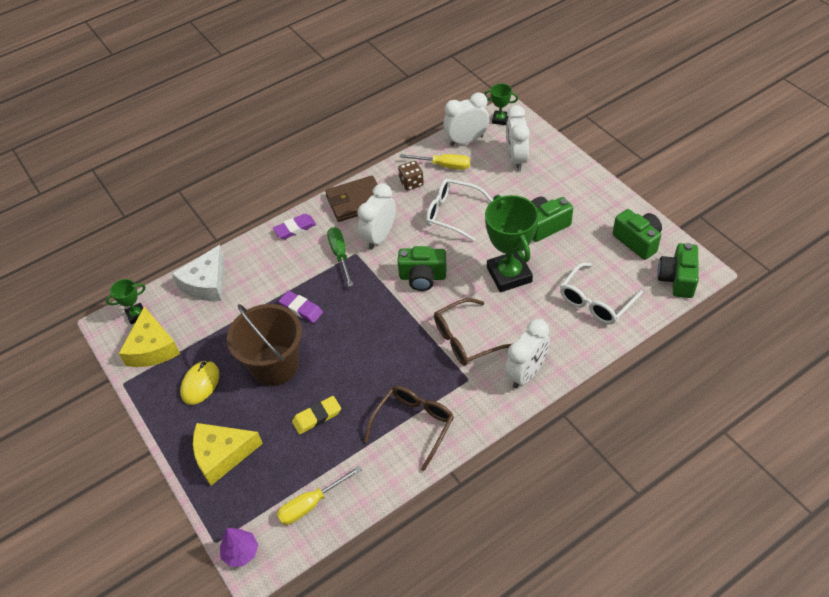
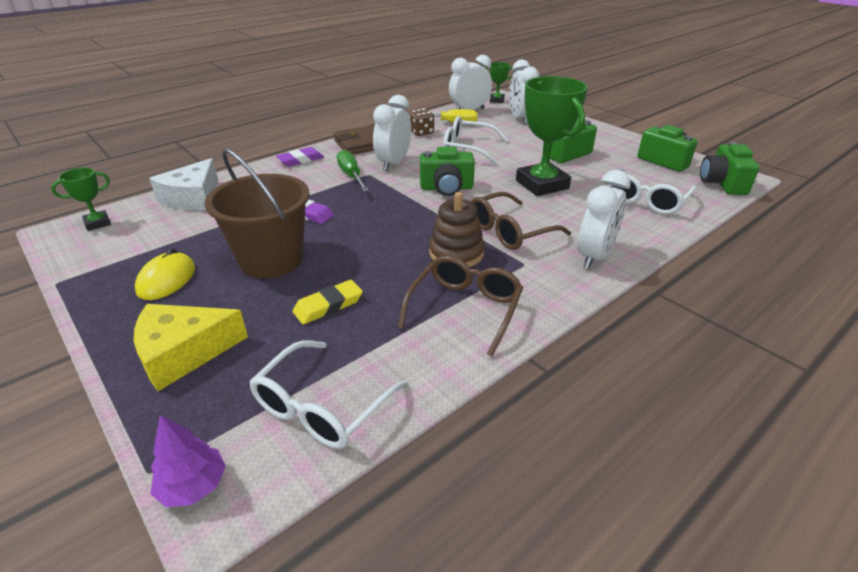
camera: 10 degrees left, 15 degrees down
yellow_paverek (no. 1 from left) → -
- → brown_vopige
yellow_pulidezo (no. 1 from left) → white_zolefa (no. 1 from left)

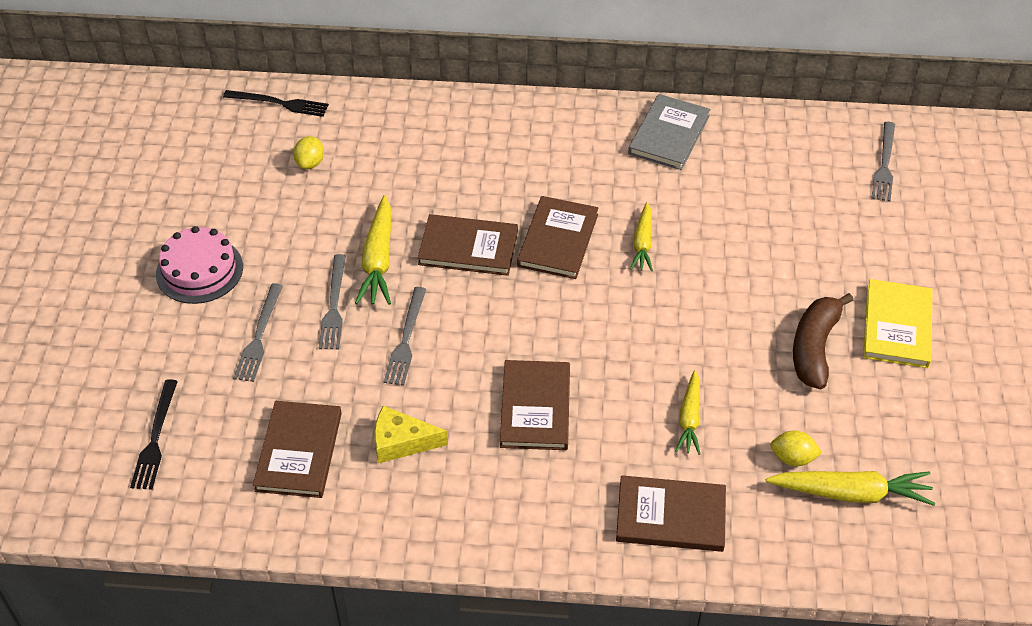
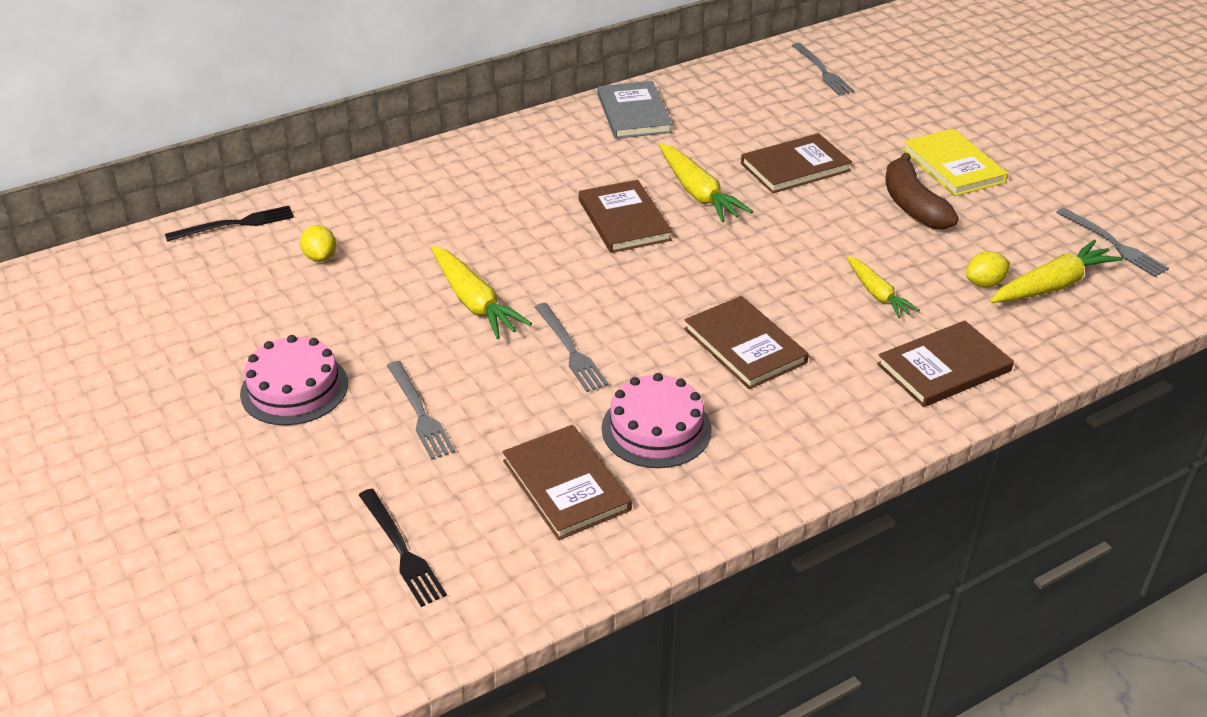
camera: 35 degrees left, 10 degrees down
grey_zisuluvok (no. 2 from left in the first image) → grey_zisuluvok (no. 4 from left), shifted
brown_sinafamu (no. 2 from left in the first image) → brown_sinafamu (no. 4 from left), shifted
yellow_paverek → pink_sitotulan (no. 2 from left)
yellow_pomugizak (no. 2 from left), x1.55

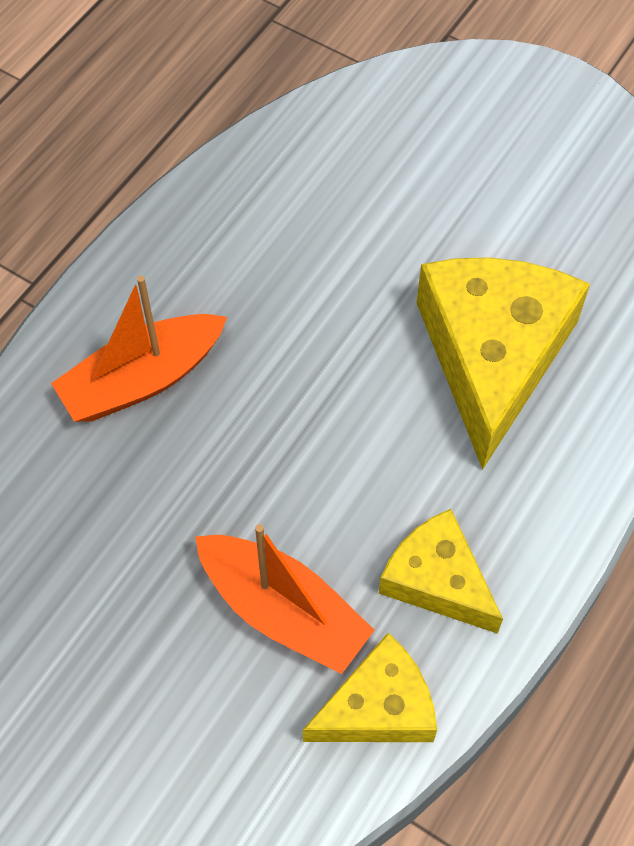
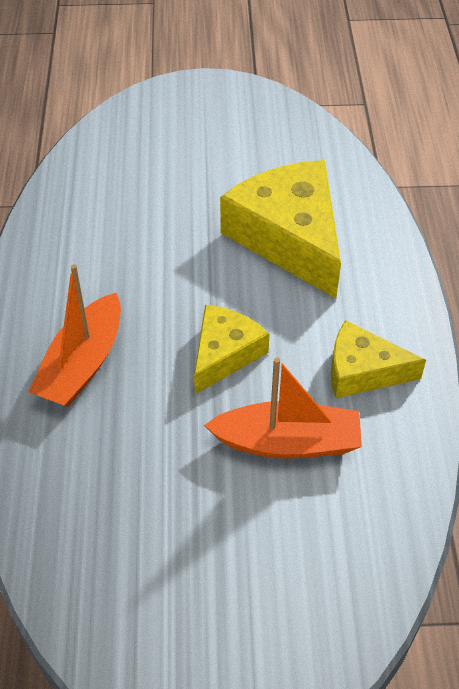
camera: 35 degrees left, 10 degrees down
yellow_paverek (no. 1 from left), shifted

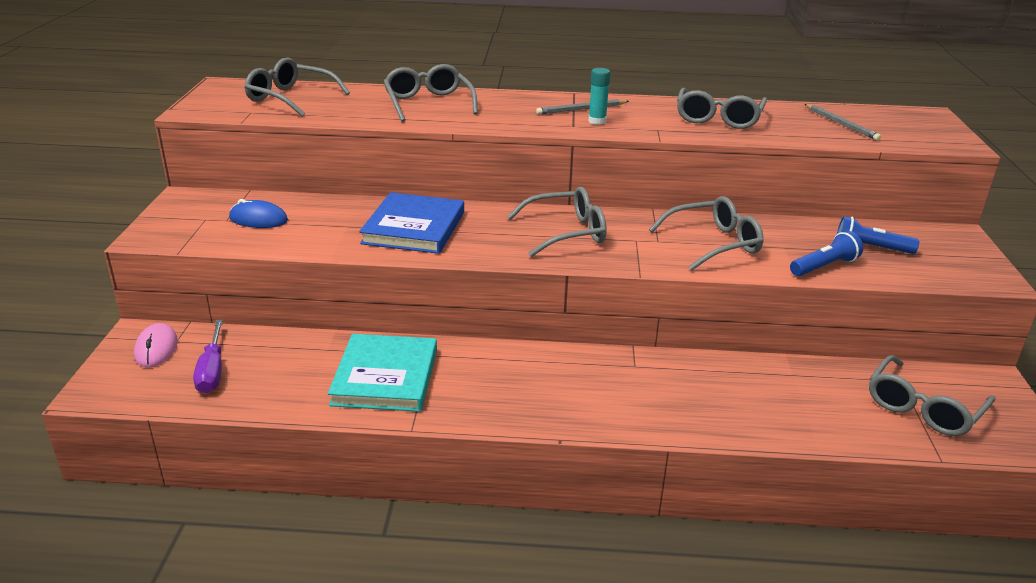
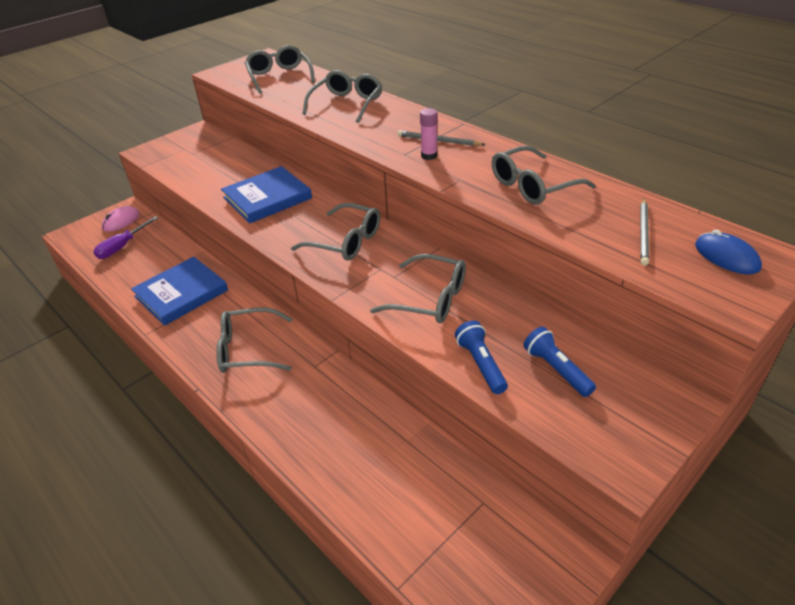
camera: 45 degrees right, 10 degrees up
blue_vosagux, shifted
grey_zolefa (no. 6 from left in the first image) → grey_zolefa (no. 1 from left), shifted
turquoise_sinafamu → blue_sinafamu (no. 1 from left)
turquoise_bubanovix → pink_bubanovix
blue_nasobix (no. 1 from left), 120 degrees counterclockwise

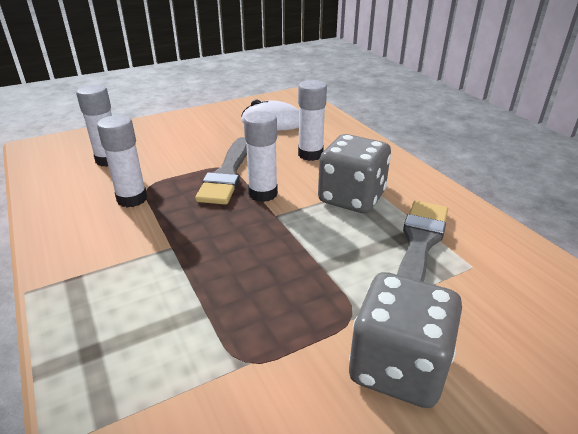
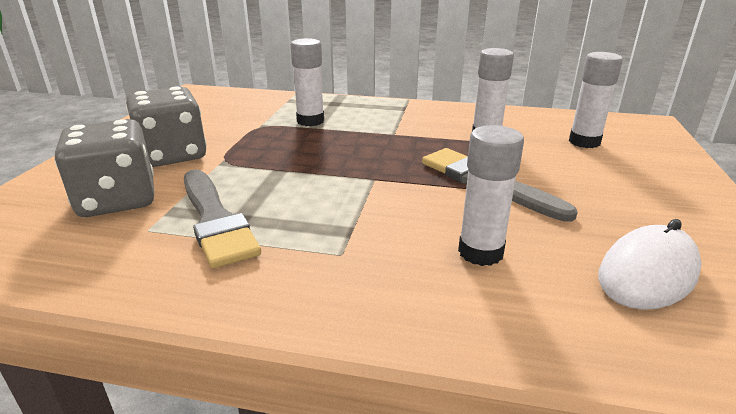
camera: 130 degrees right, 5 degrees down
white_bubanovix (no. 3 from left in the first image) → white_bubanovix (no. 1 from left), shifted
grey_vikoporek (no. 1 from left), shifted

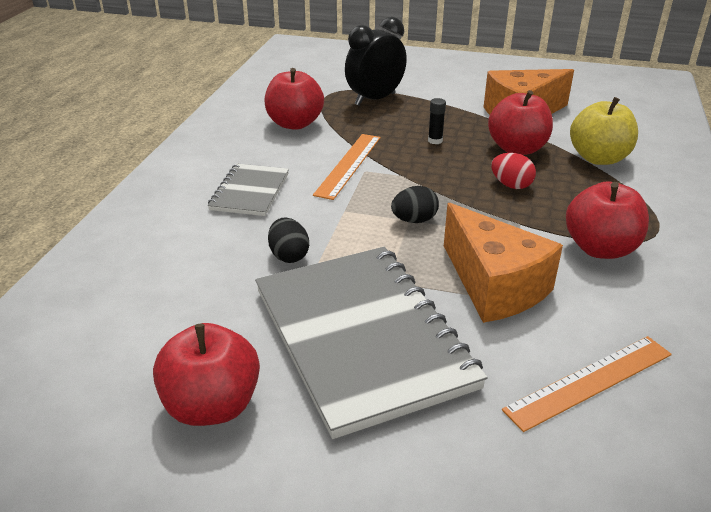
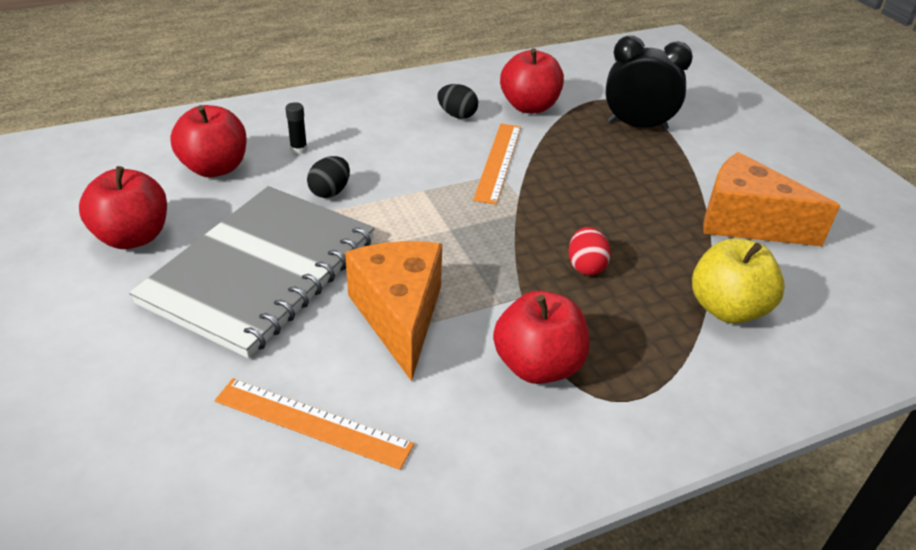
camera: 50 degrees right, 5 degrees up
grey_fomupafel (no. 1 from left) → -
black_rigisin (no. 2 from left), shifted
black_bubanovix, shifted
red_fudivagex (no. 3 from left in the first image) → red_fudivagex (no. 2 from left), shifted
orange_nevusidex (no. 1 from left in the first image) → orange_nevusidex (no. 2 from left), 60 degrees counterclockwise
orange_paverek (no. 1 from left), 150 degrees clockwise

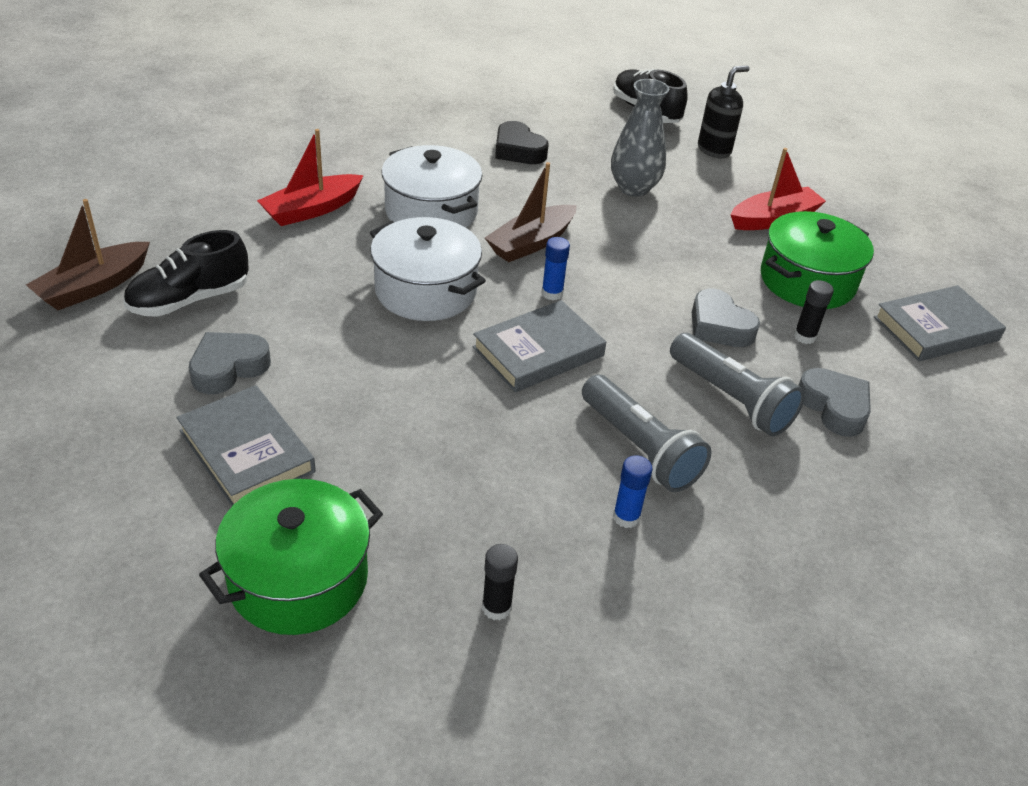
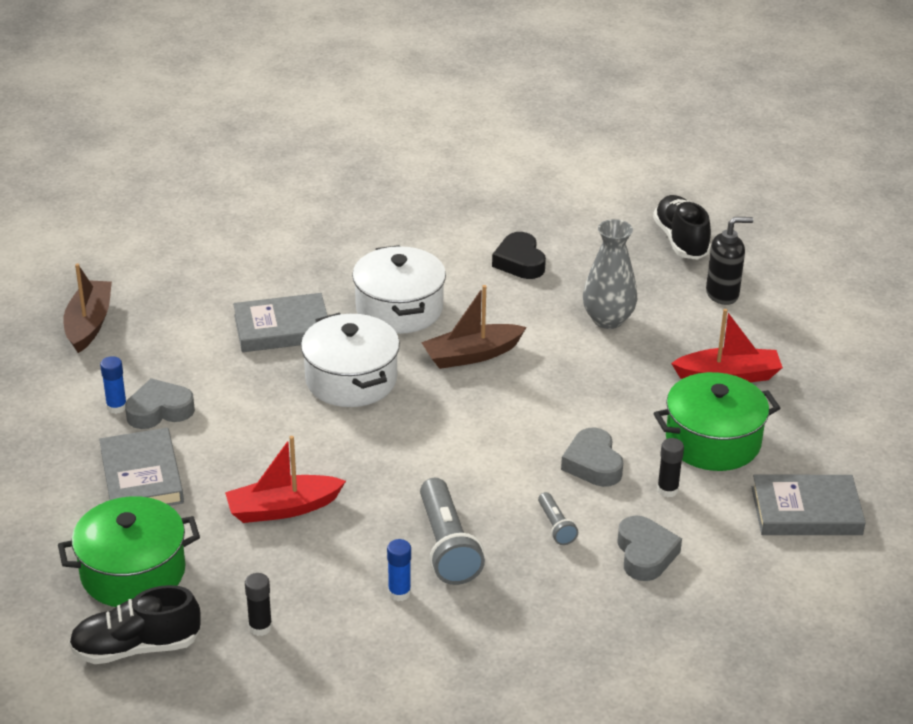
camera: 25 degrees right, 5 degrees down
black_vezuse (no. 1 from left), shifted
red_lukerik (no. 1 from left), shifted
grey_sinafamu (no. 2 from left), shifted
blue_bubanovix (no. 1 from left), shifted
brown_lukerik (no. 1 from left), 120 degrees clockwise
grey_nasobix (no. 2 from left), x0.51

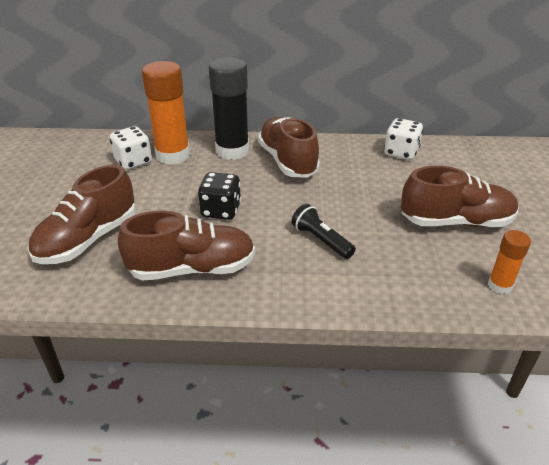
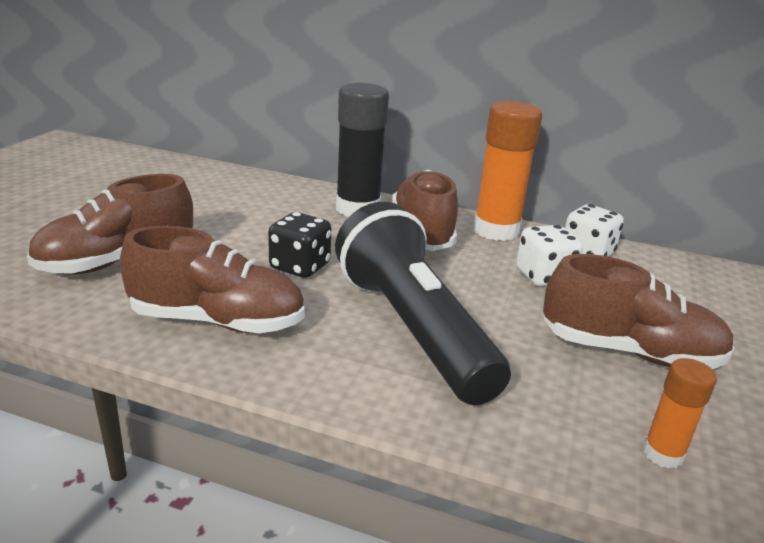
camera: 15 degrees right, 10 degrees down
white_vikoporek (no. 1 from left), shifted
orange_bubanovix (no. 1 from left), shifted
black_nasobix, x2.32

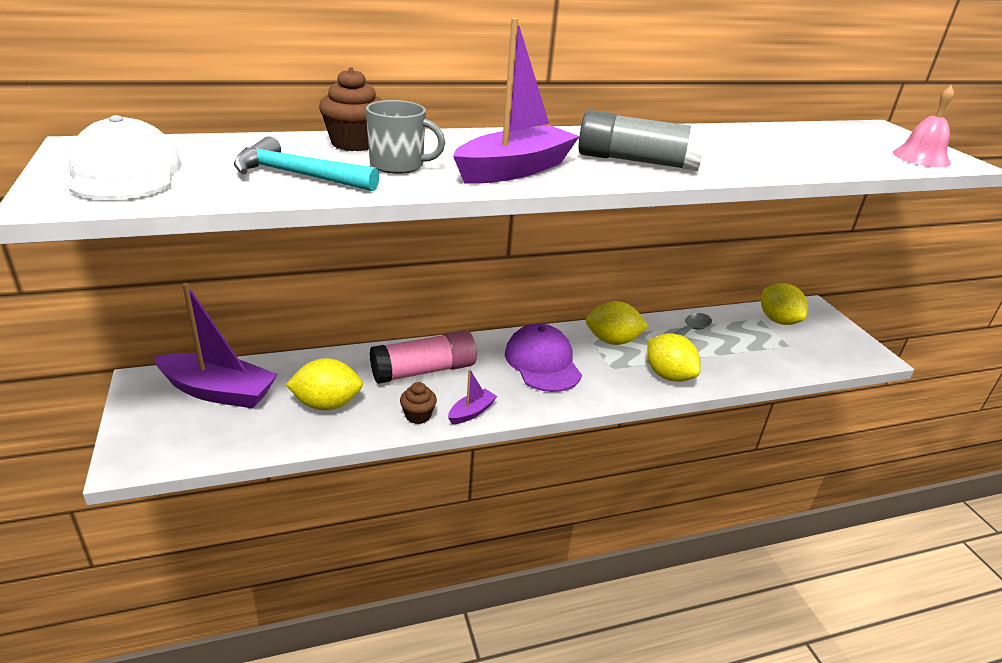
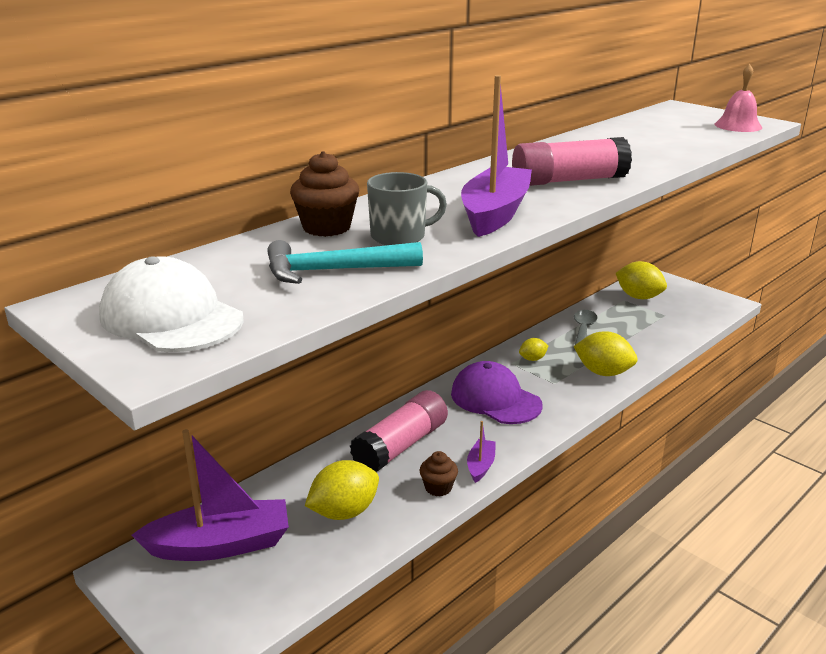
camera: 25 degrees left, 5 degrees down
grey_bubanovix → pink_bubanovix (no. 2 from left)
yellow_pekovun (no. 2 from left), x0.53

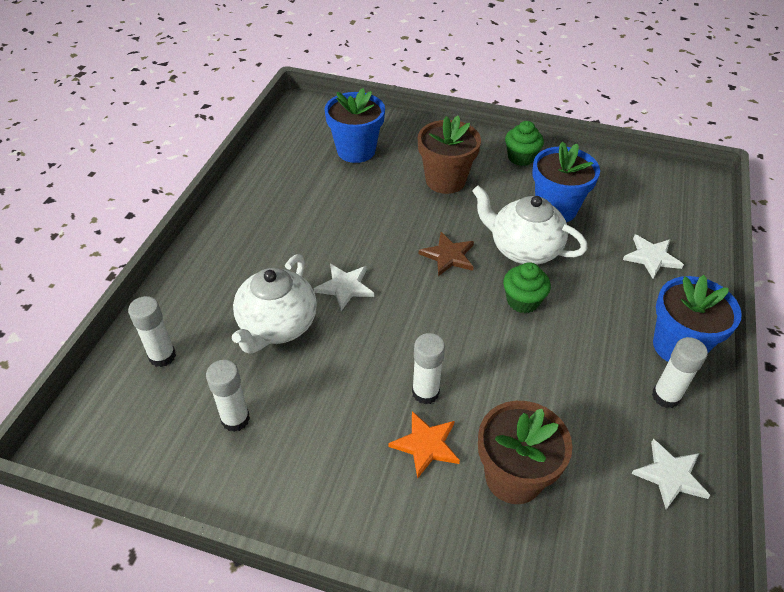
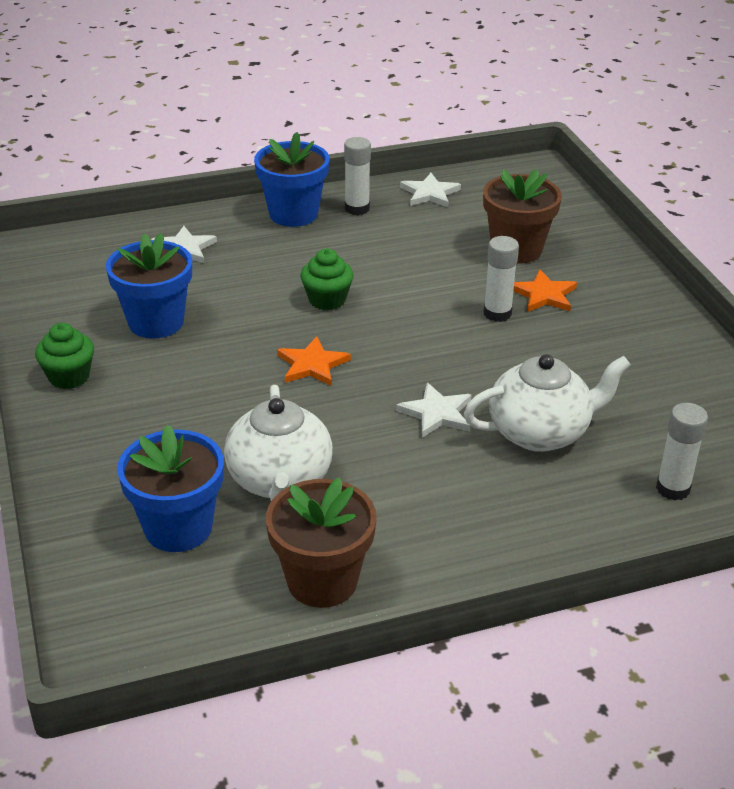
camera: 125 degrees left, 10 degrees down
white_bubanovix (no. 2 from left) → -
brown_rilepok (no. 1 from left), shifted
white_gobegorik (no. 2 from left in the first image) → white_gobegorik (no. 1 from left), shifted
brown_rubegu → orange_rubegu (no. 1 from left)

